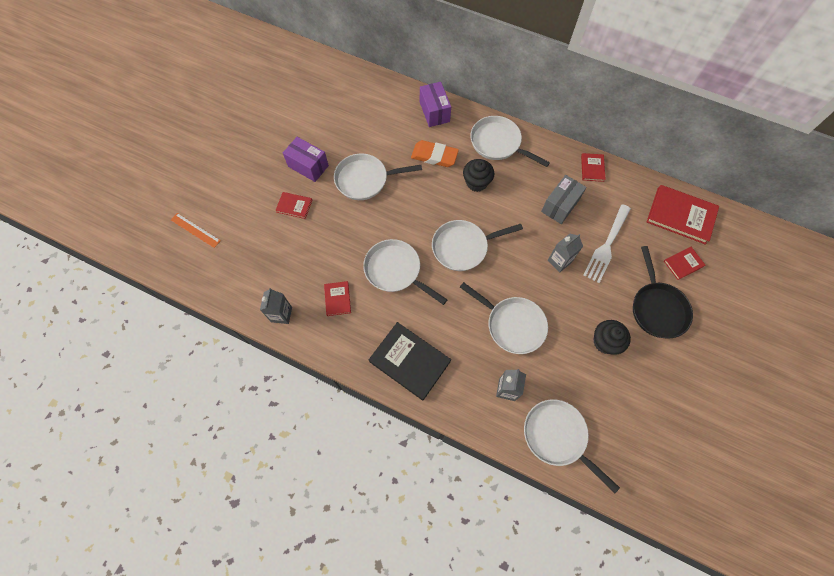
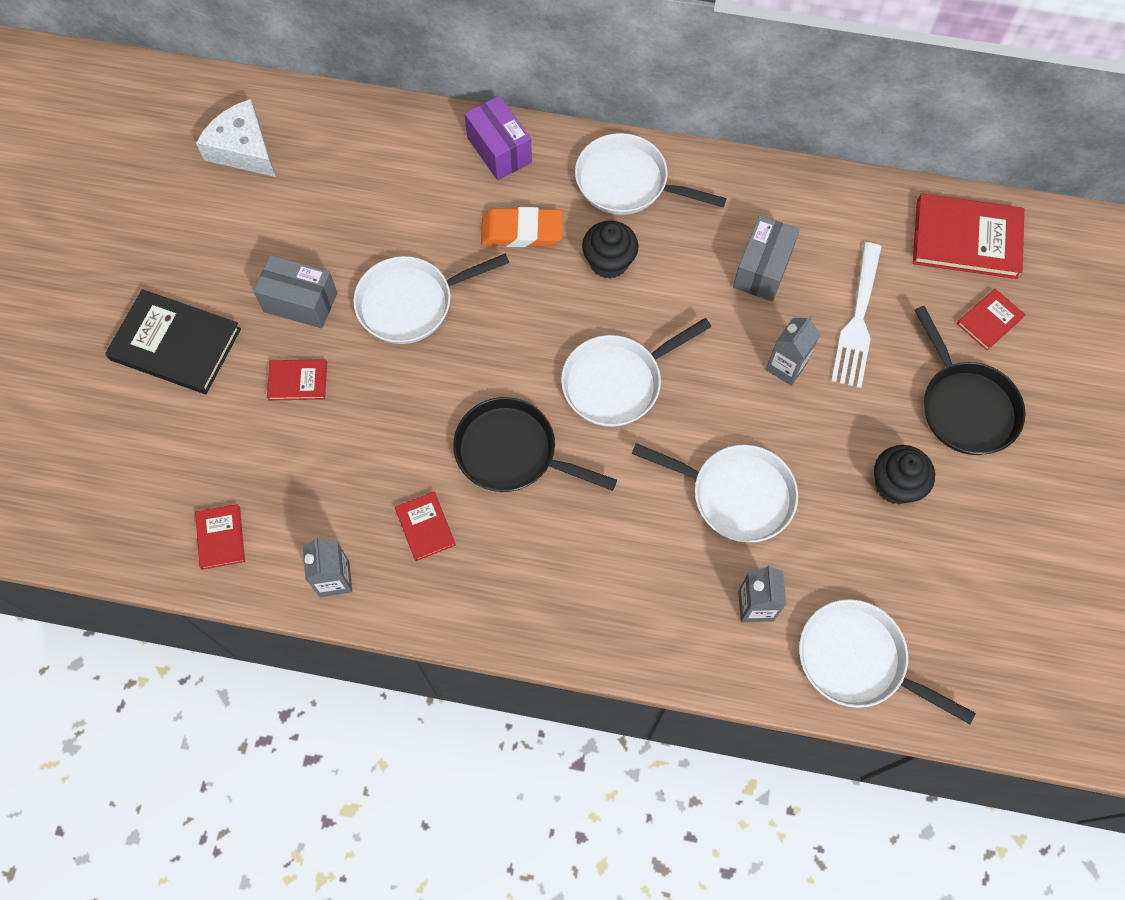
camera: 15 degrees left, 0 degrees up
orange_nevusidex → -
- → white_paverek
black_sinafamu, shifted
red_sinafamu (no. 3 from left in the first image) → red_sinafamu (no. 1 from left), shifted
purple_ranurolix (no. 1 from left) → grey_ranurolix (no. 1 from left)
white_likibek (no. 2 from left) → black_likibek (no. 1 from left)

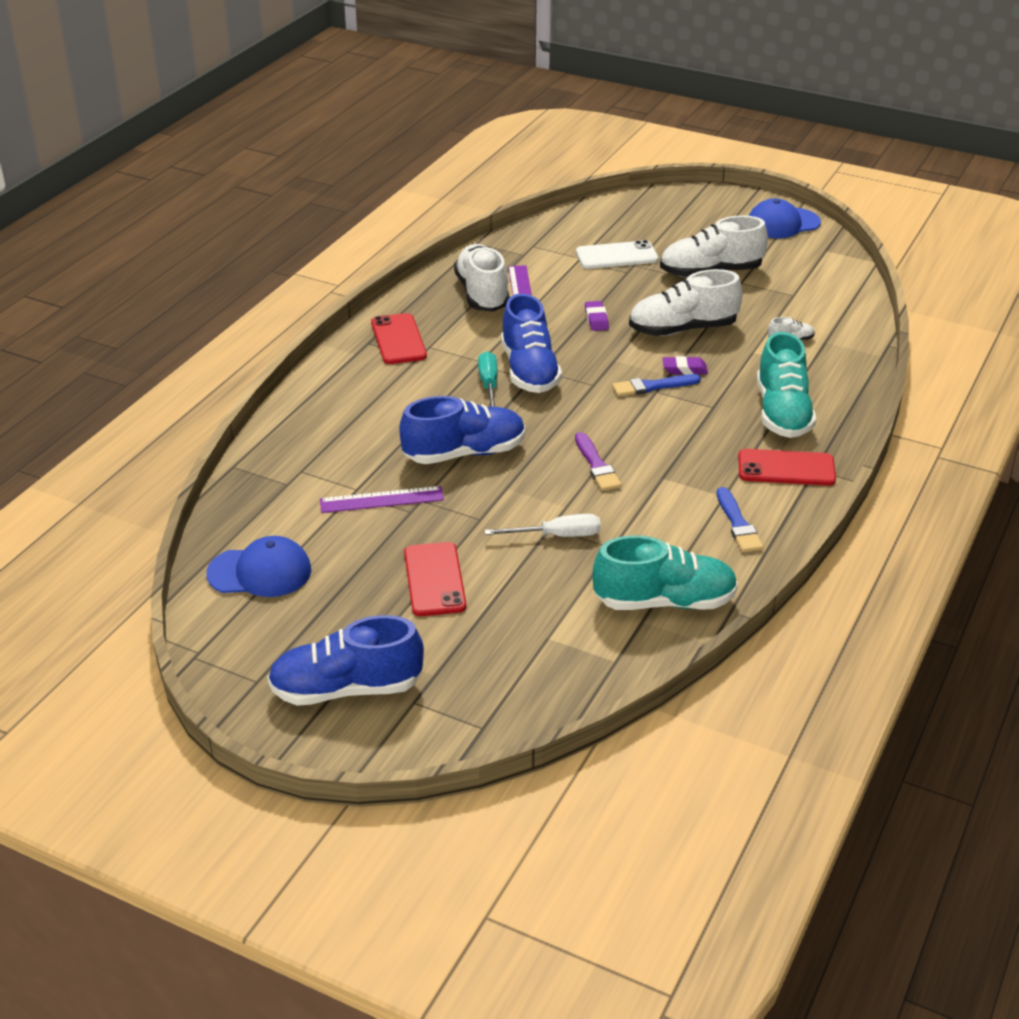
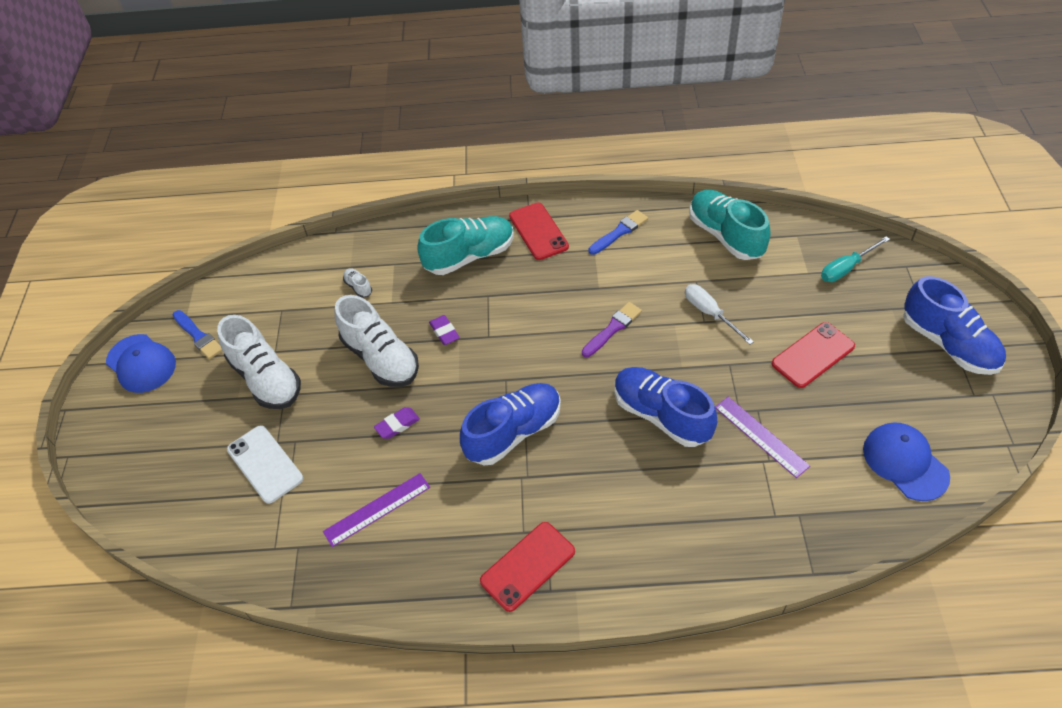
camera: 115 degrees left, 15 degrees up
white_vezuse (no. 1 from left) → -
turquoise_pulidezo, shifted
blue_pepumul (no. 1 from left), shifted

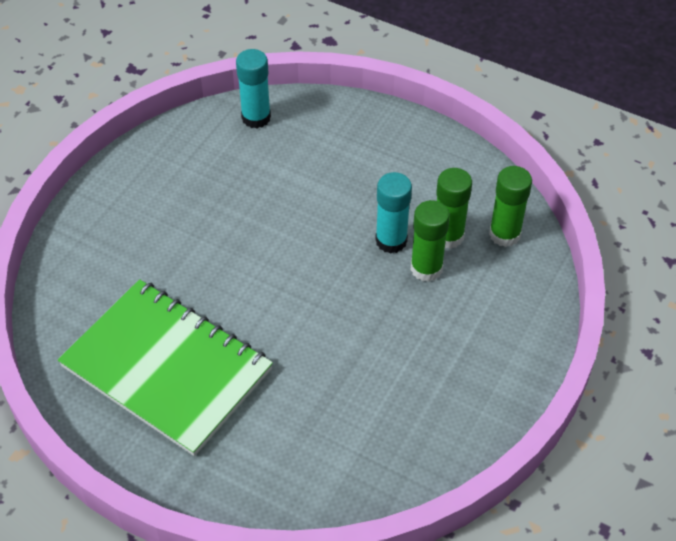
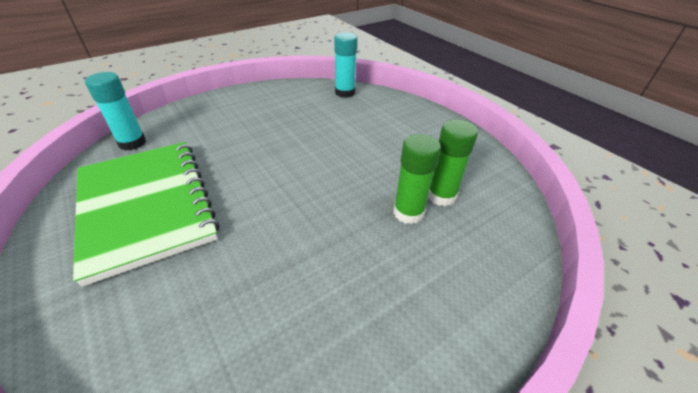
camera: 25 degrees right, 10 degrees down
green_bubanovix (no. 3 from left) → -
turquoise_bubanovix (no. 2 from left in the first image) → turquoise_bubanovix (no. 1 from left), shifted

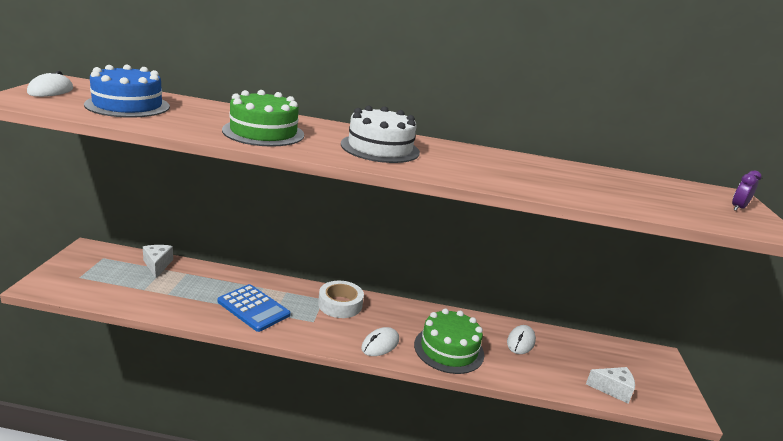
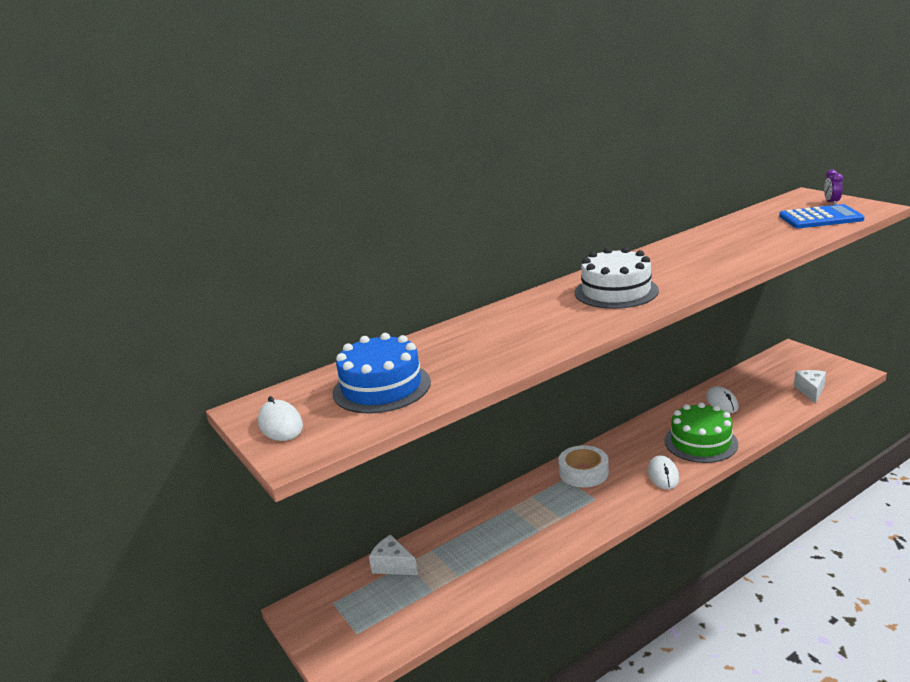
camera: 35 degrees left, 0 degrees up
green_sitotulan (no. 1 from left) → -
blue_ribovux, shifted
white_paverek (no. 2 from left), 45 degrees counterclockwise

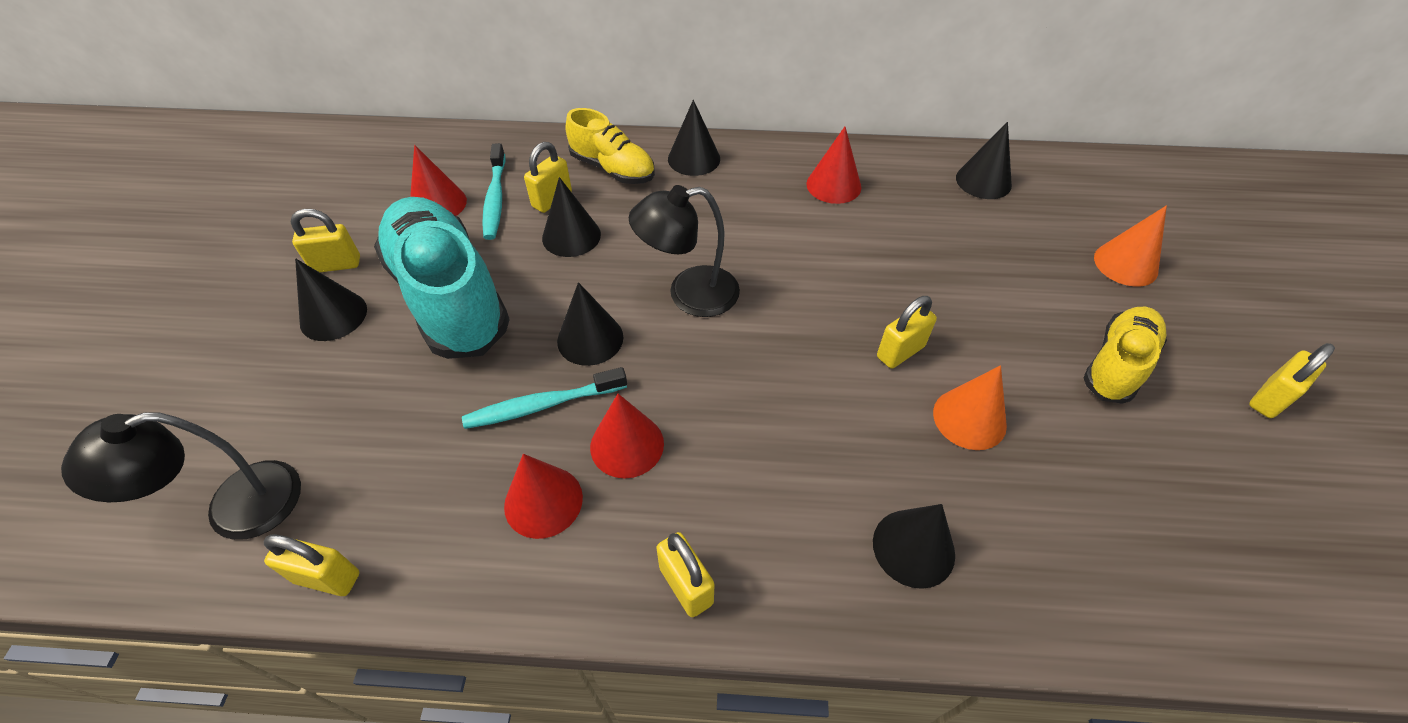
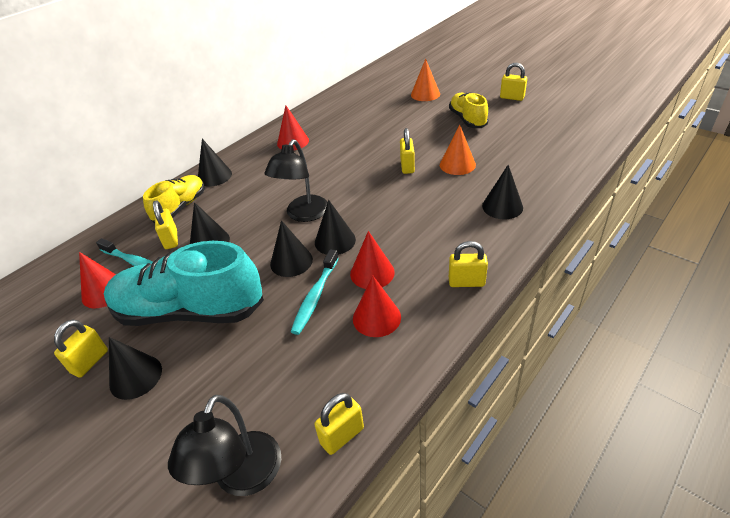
camera: 50 degrees left, 10 degrees down
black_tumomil (no. 6 from left in the first image) → black_tumomil (no. 5 from left), shifted
yellow_vezuse (no. 1 from left), 45 degrees counterclockwise
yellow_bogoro (no. 6 from left), 60 degrees counterclockwise

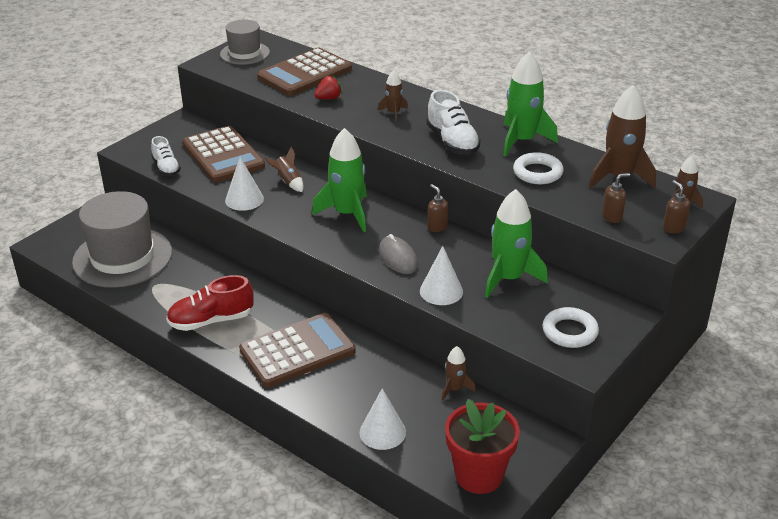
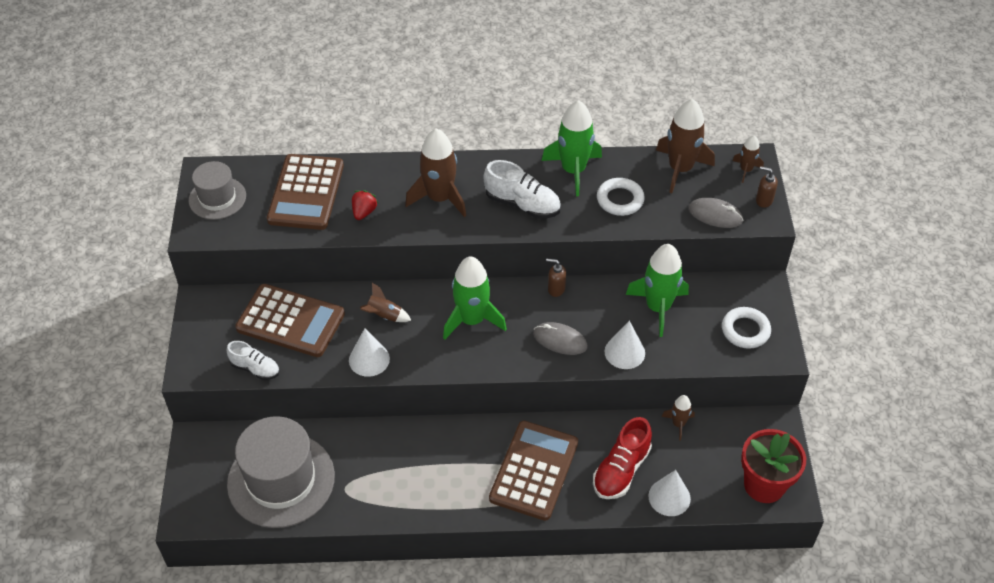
camera: 40 degrees left, 15 degrees up
red_vezuse, shifted
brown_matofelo (no. 2 from left) → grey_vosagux (no. 2 from left)
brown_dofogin (no. 2 from left), x1.94

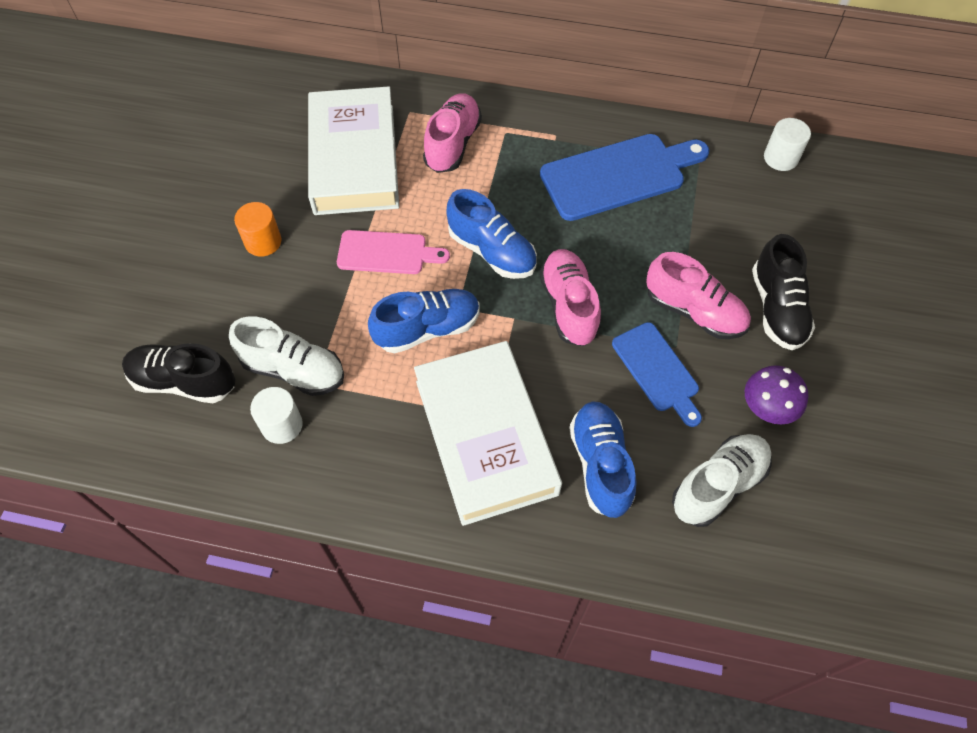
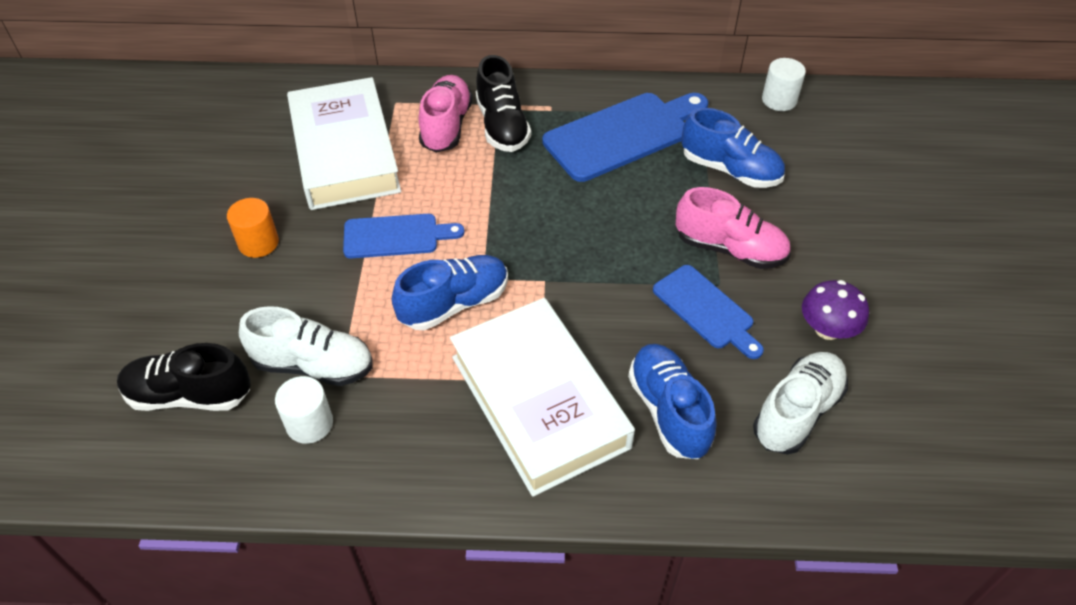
camera: 10 degrees left, 10 degrees down
pink_vezuse (no. 2 from left) → -
blue_vezuse (no. 2 from left in the first image) → blue_vezuse (no. 3 from left), shifted
black_vezuse (no. 2 from left), shifted
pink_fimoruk → blue_fimoruk (no. 1 from left)

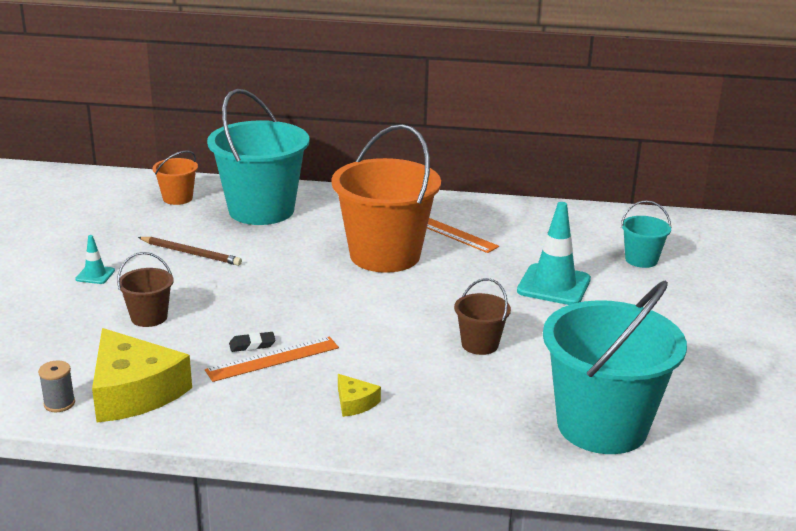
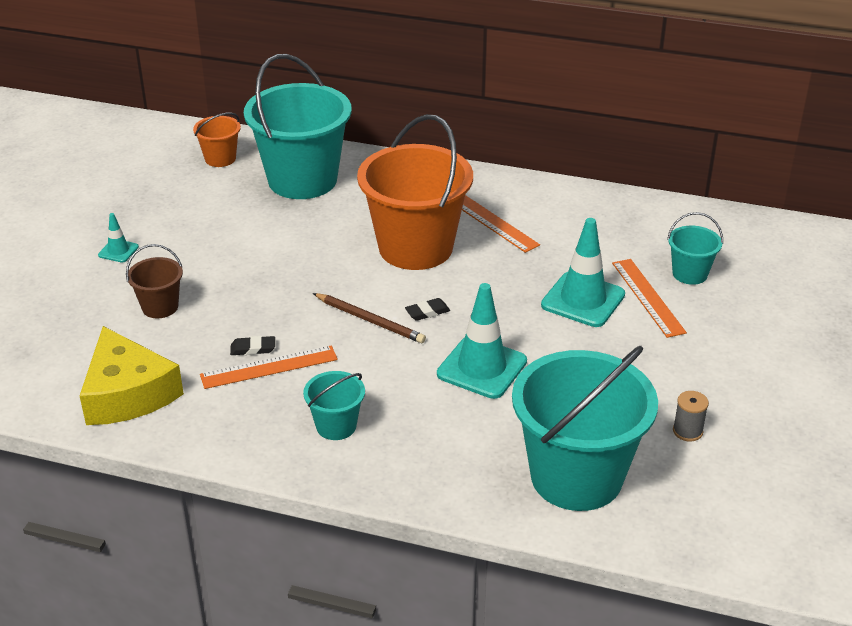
camera: 10 degrees right, 10 degrees up
- → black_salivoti (no. 2 from left)
- → orange_nevusidex (no. 3 from left)
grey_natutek, shifted
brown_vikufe, shifted
yellow_paverek (no. 2 from left) → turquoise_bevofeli (no. 2 from left)
brown_bevofeli (no. 2 from left) → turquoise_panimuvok (no. 2 from left)

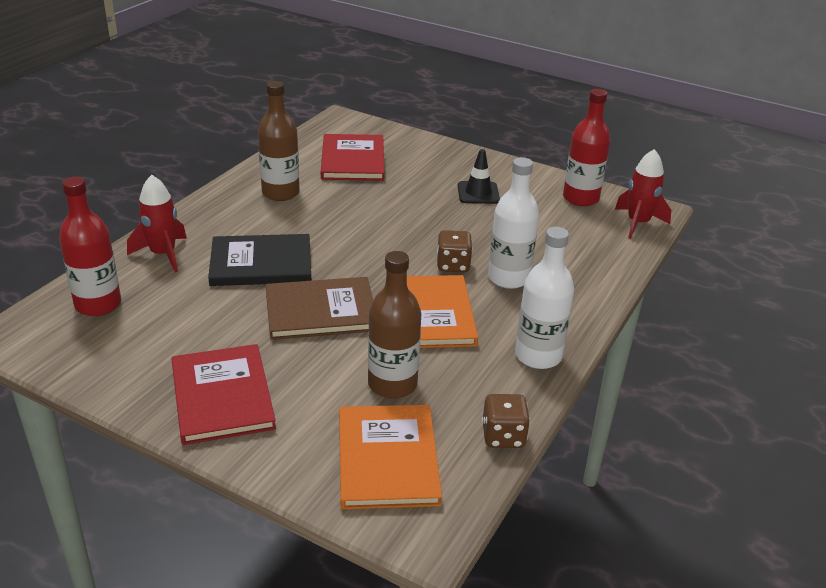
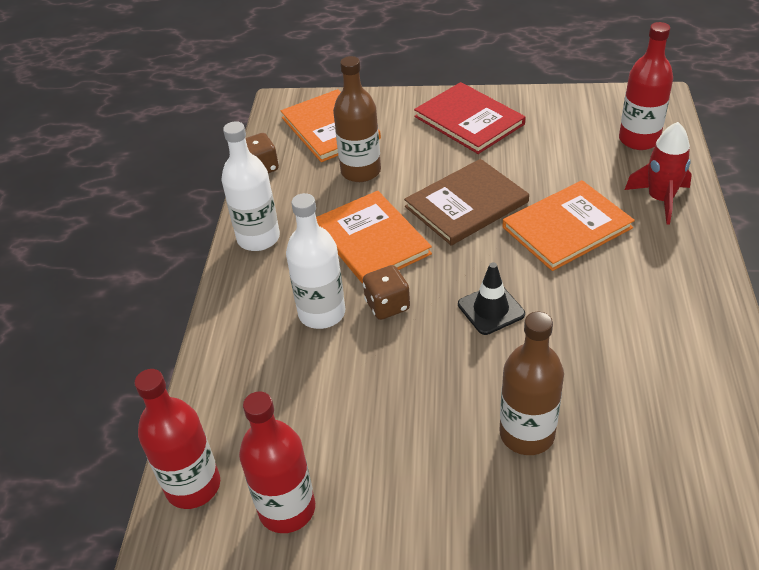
camera: 160 degrees right, 10 degrees up
red_sinafamu (no. 2 from left) → -
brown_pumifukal (no. 1 from left in the first image) → brown_pumifukal (no. 2 from left), shifted
black_panimuvok, shifted
red_dofogin (no. 2 from left) → red_pumifukal (no. 1 from left)
black_sinafamu → orange_sinafamu (no. 3 from left)

